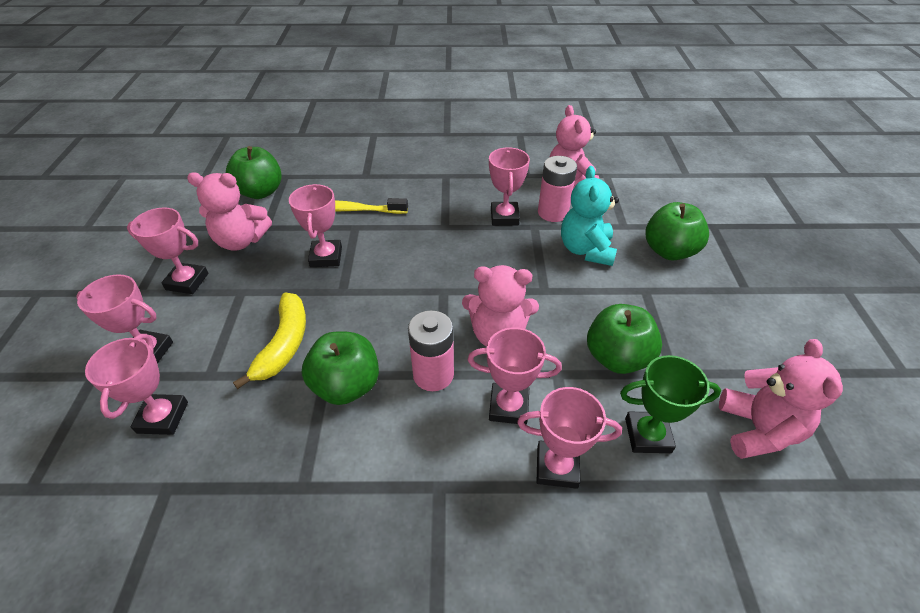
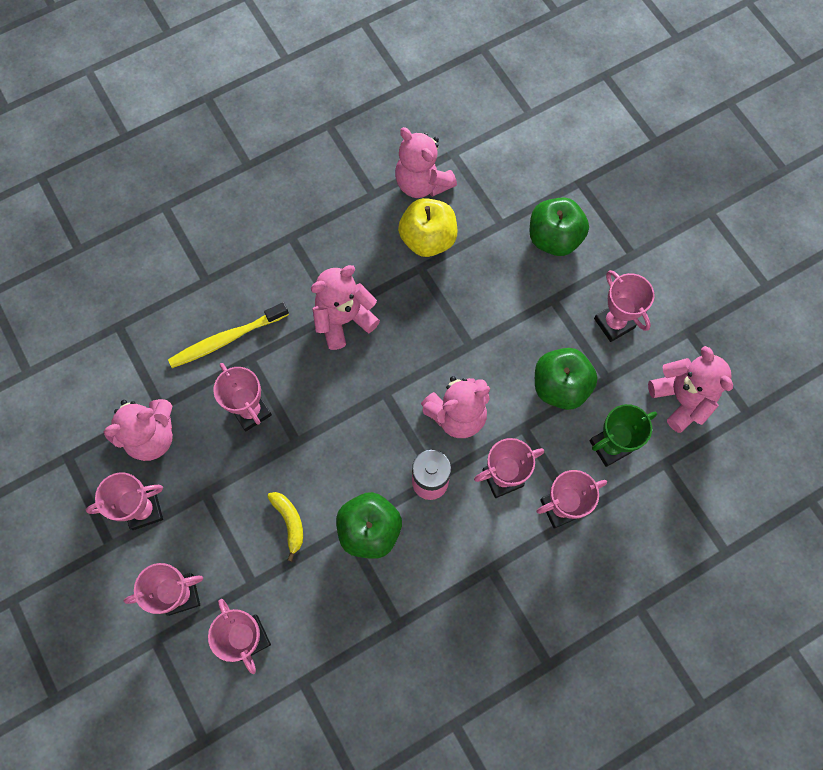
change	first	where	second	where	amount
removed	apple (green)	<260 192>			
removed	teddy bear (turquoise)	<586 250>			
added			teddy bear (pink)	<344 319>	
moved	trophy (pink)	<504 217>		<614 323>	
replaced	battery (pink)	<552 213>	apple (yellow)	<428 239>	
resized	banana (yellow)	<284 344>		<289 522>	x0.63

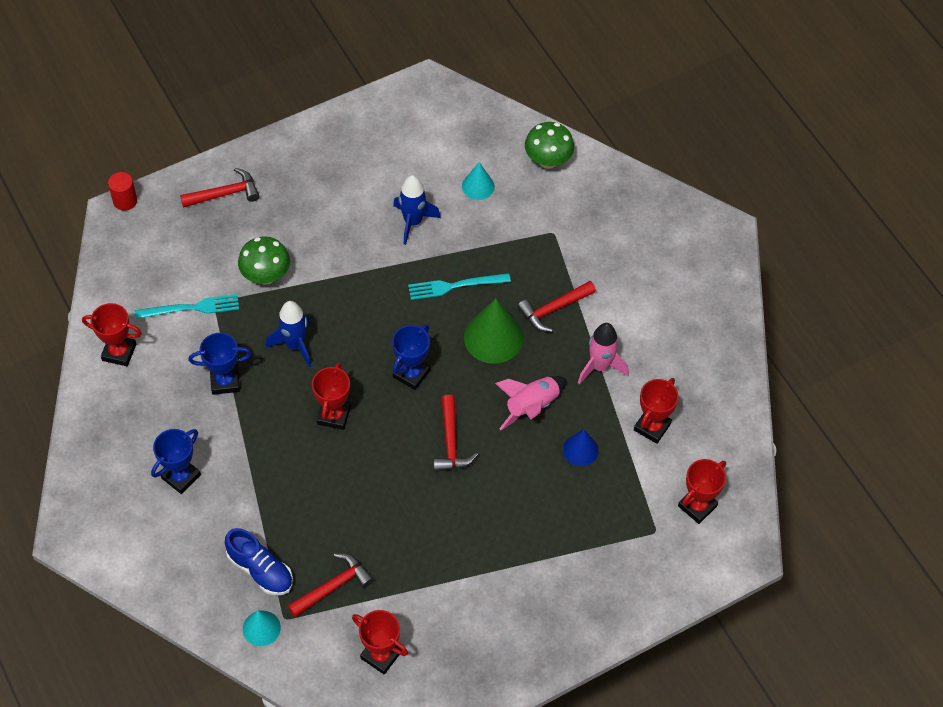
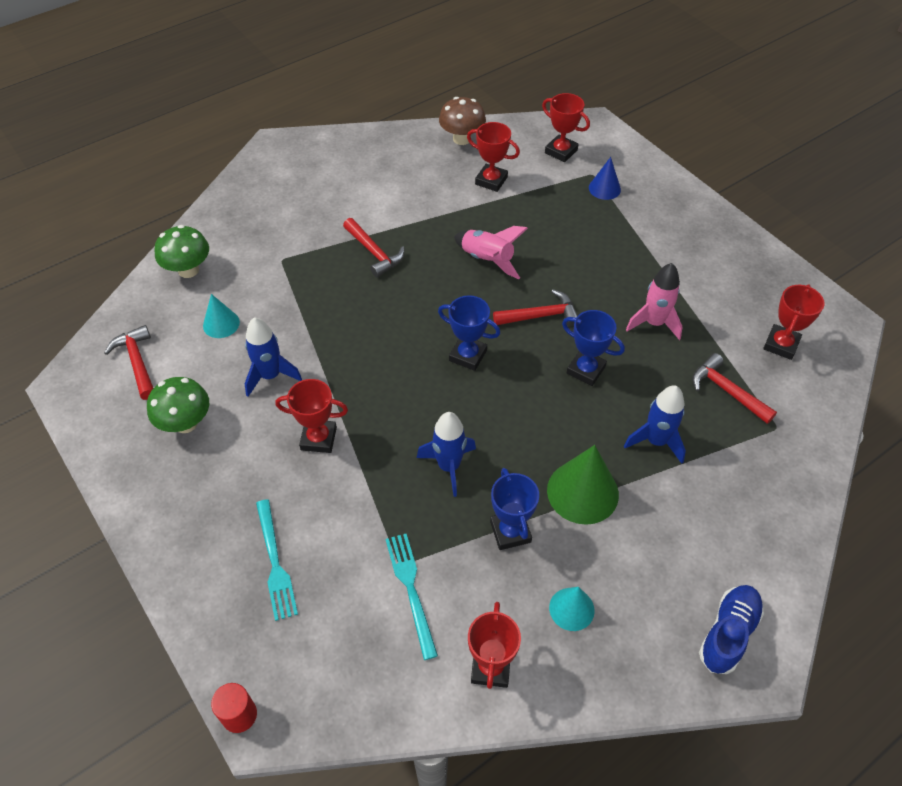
change	first	where	second	where	amount
added			mushroom (brown)	<462 139>	
added			rocket (blue)	<656 441>	
moved	trophy (blue)	<181 476>		<586 370>	
moved	hammer (red)	<225 194>		<137 362>	
moved	shoe (blue)	<260 570>		<728 633>	
moved	mushroom (green)	<266 276>		<186 423>	
moved	cone (turquoise)	<261 628>		<571 609>	
moved	trophy (red)	<334 415>		<318 438>	
moved	fork (turquoise)	<455 286>		<275 562>	
moved	cone (green)	<493 337>		<582 492>	
moved	cone (blue)	<580 450>		<604 188>	
moved	rocket (pink)	<600 366>		<654 323>	

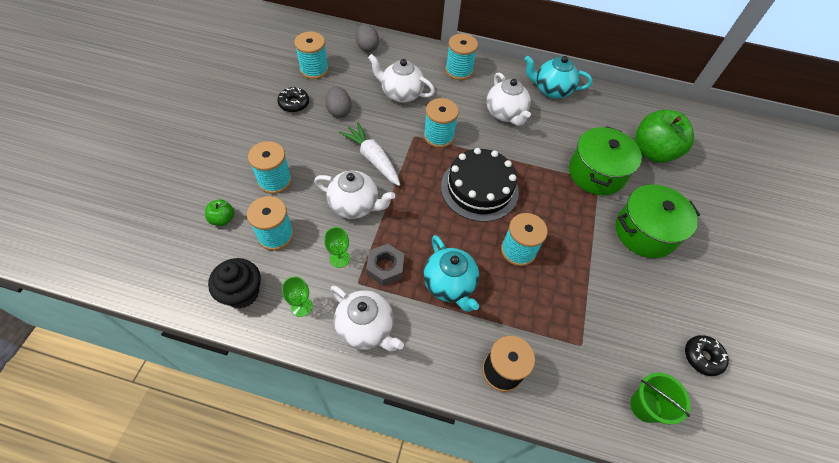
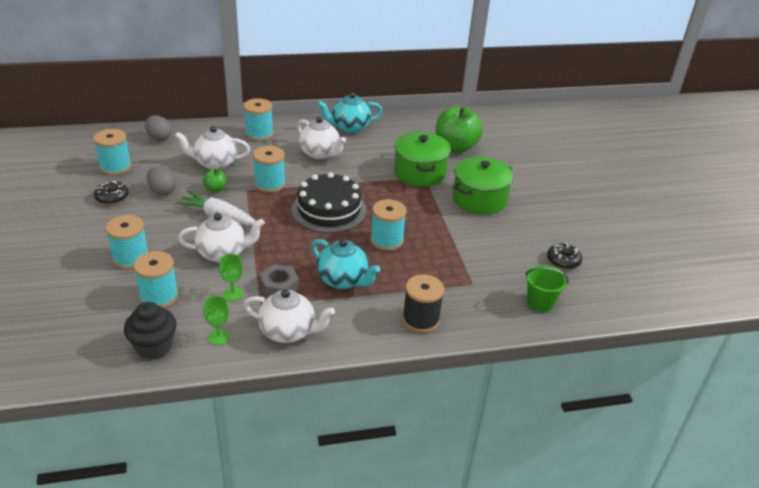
change	first	where	second	where	amount
moved	apple (green)	<222 219>		<215 189>	

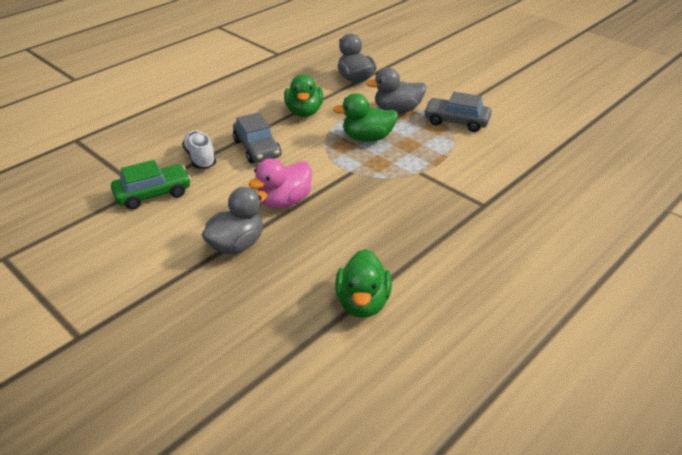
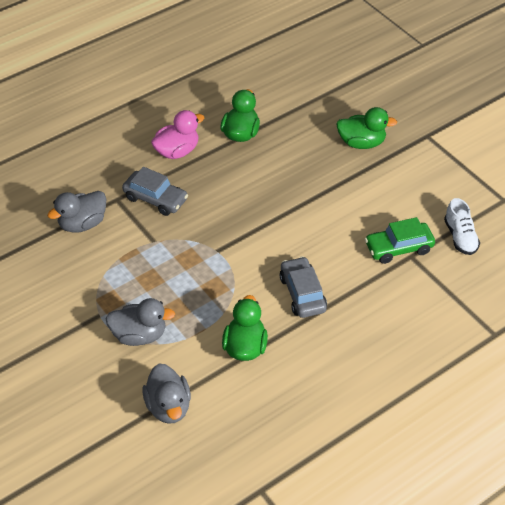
change	first	where	second	where	amount
moved	shoe (white)	<200 158>		<460 237>	
moved	duck (grey)	<237 245>		<82 224>	
moved	duck (pink)	<284 201>		<177 151>	
moved	duck (green)	<367 138>		<361 143>	
moved	car (grey)	<456 121>		<155 199>	

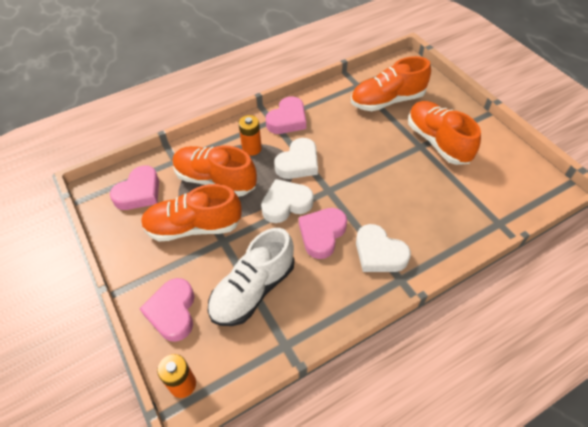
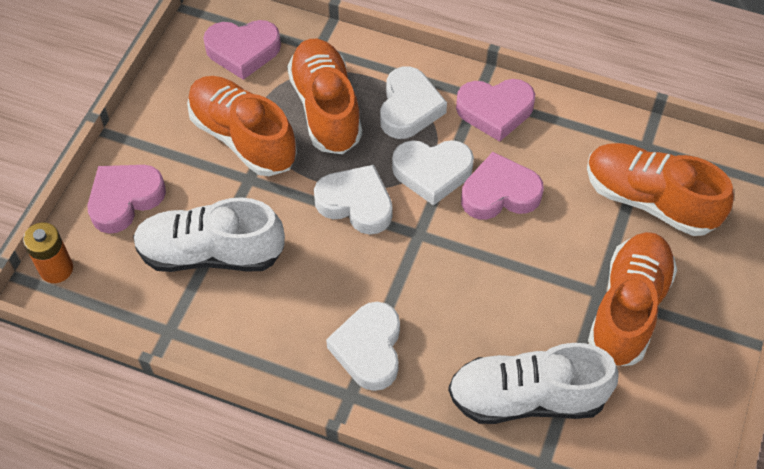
change	first	where	second	where	amount
added			shoe (white)	<527 398>	
moved	heart (pink)	<322 234>		<499 193>	
replaced	battery (orange)	<252 148>	heart (white)	<409 108>	

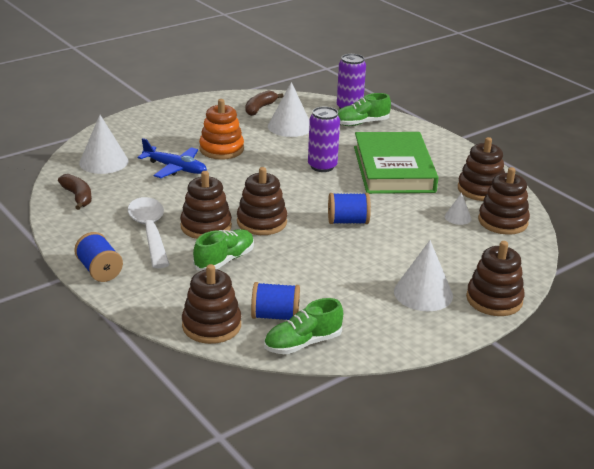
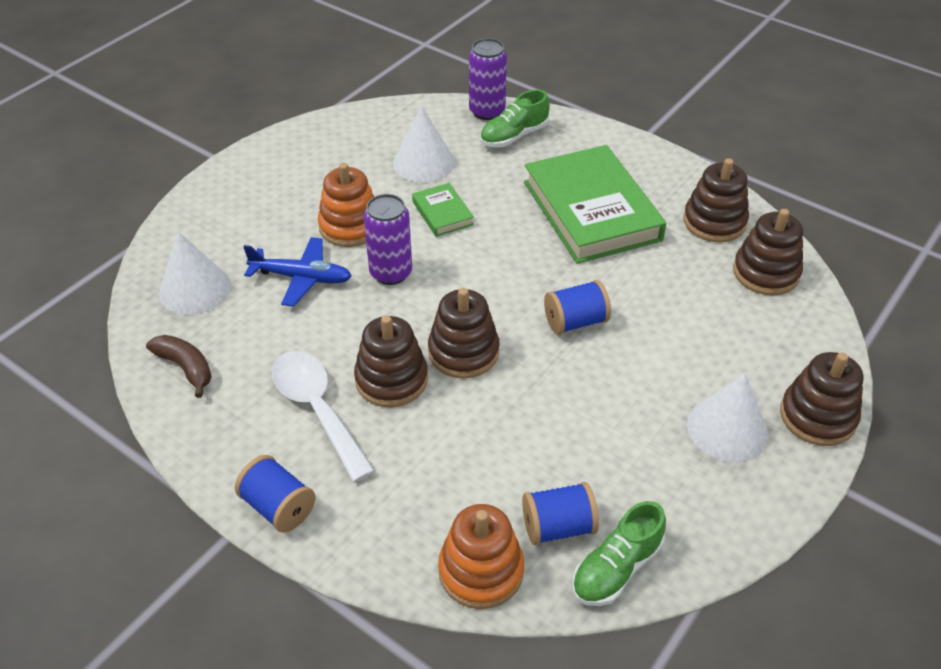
change	first	where	second	where	amount
removed	shoe (green)	<224 260>			
removed	banana (brown)	<260 108>			
removed	cone (white)	<458 217>			
added			book (green)	<442 213>	
moved	can (purple)	<322 166>		<391 273>	
recoloured	stacking toy (brown)	<211 325>	stacking toy (orange)	<481 571>	

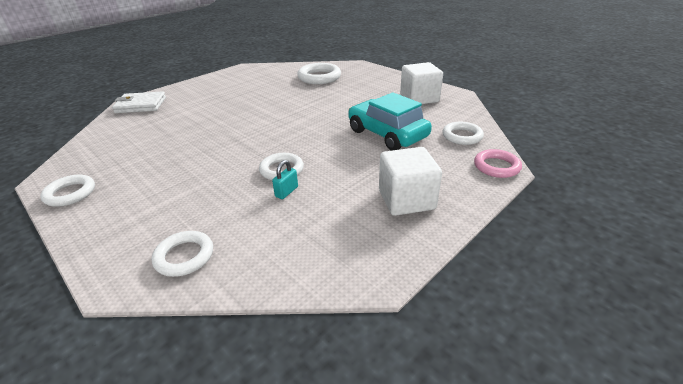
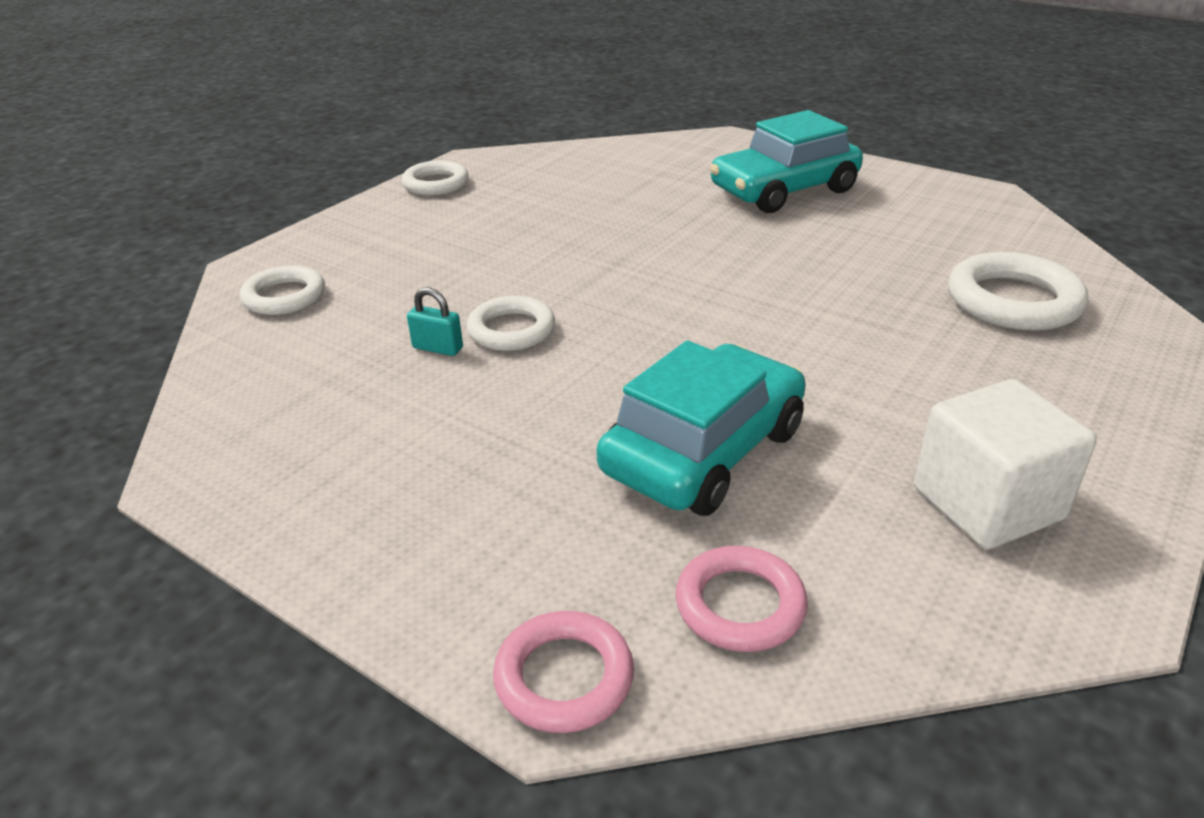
change	first	where	second	where	amount
removed	wallet (white)	<141 105>			
removed	cube (white)	<406 199>			
added			car (turquoise)	<784 190>	
recoloured	ring (white)	<462 136>	ring (pink)	<740 605>	

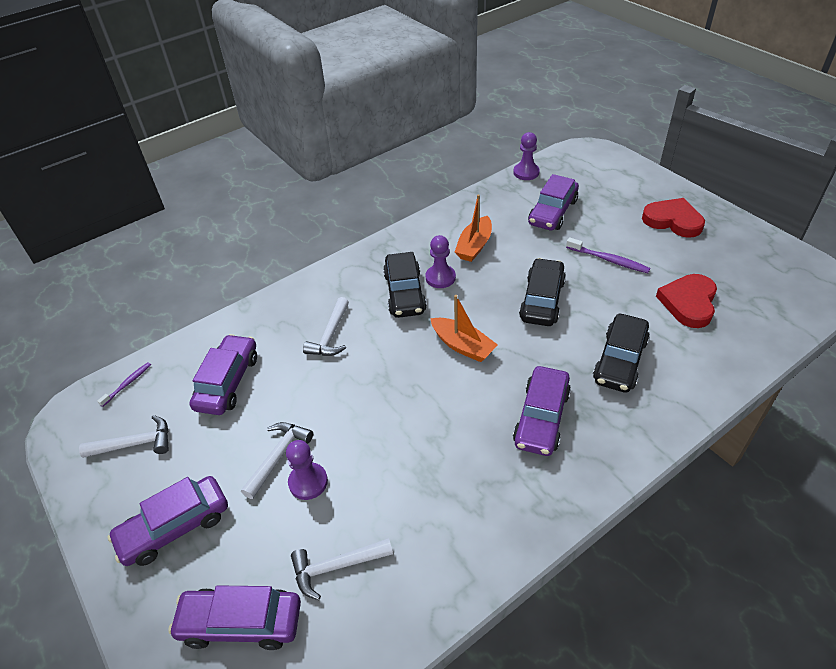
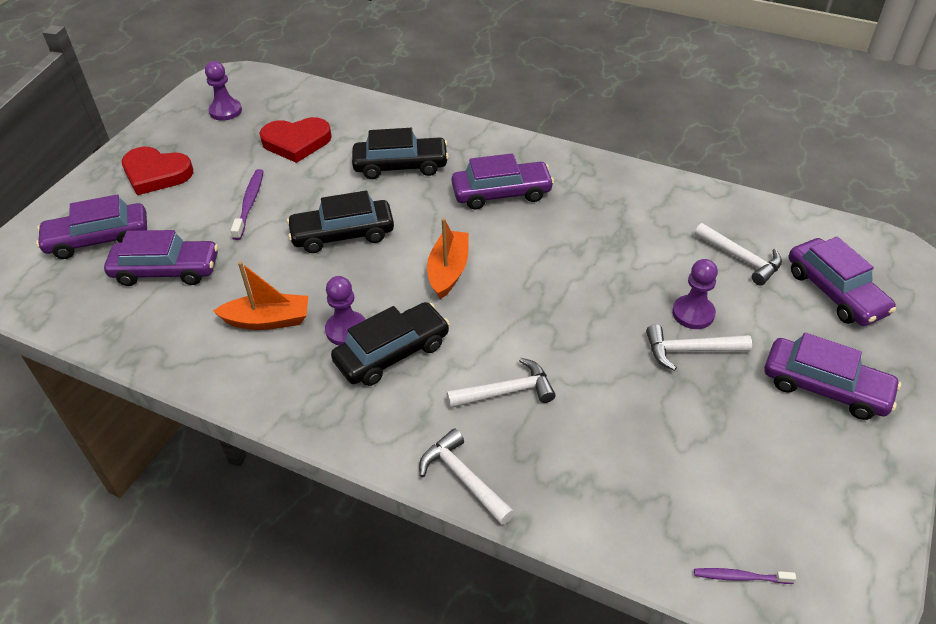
change	first	where	second	where	amount
moved	hammer (white)	<135 444>		<463 478>	
moved	car (purple)	<228 382>		<98 239>	
moved	pawn (purple)	<526 172>		<225 111>	
turned	heart (red)	<673 221>		<156 174>	75 degrees counterclockwise

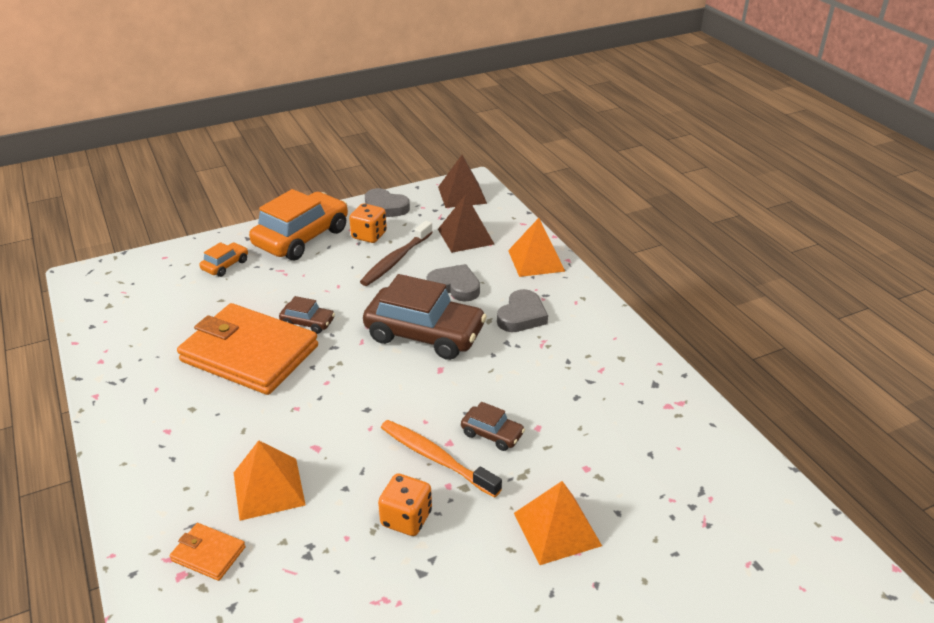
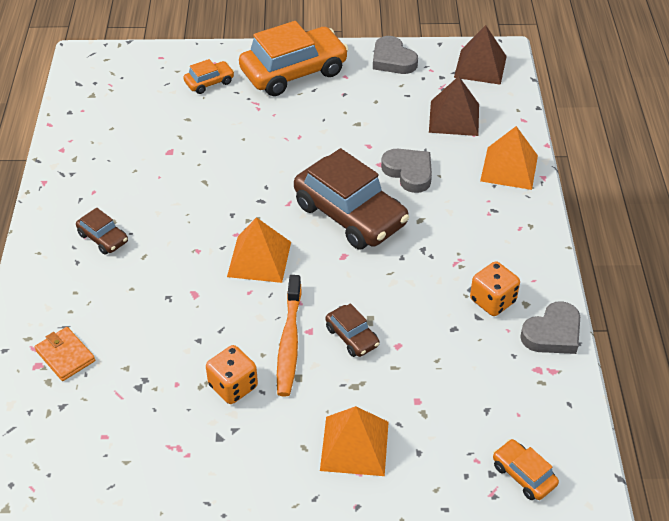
change	first	where	second	where	amount
removed	wallet (orange)	<250 353>			
removed	toothbrush (brown)	<396 260>			
added			car (orange)	<523 475>	
moved	pyramid (orange)	<268 488>		<259 259>	
moved	car (brown)	<308 323>		<103 238>	
moved	dice (orange)	<369 235>		<492 301>	
moved	heart (grey)	<521 316>		<552 333>	
turned	toothbrush (orange)	<436 458>		<289 342>	150 degrees counterclockwise

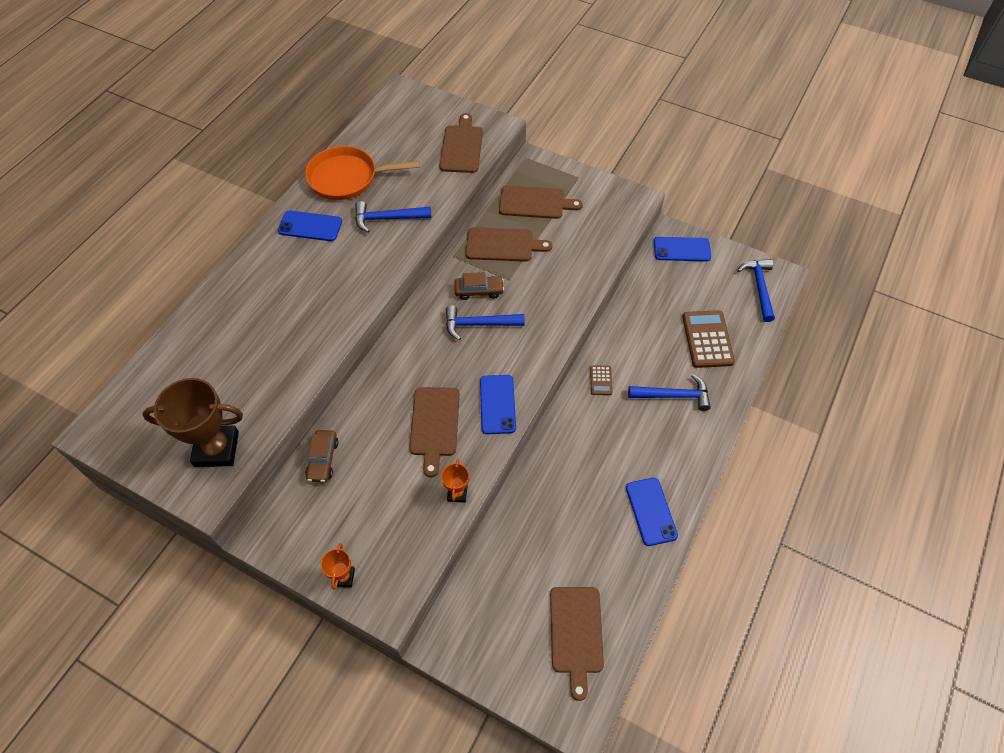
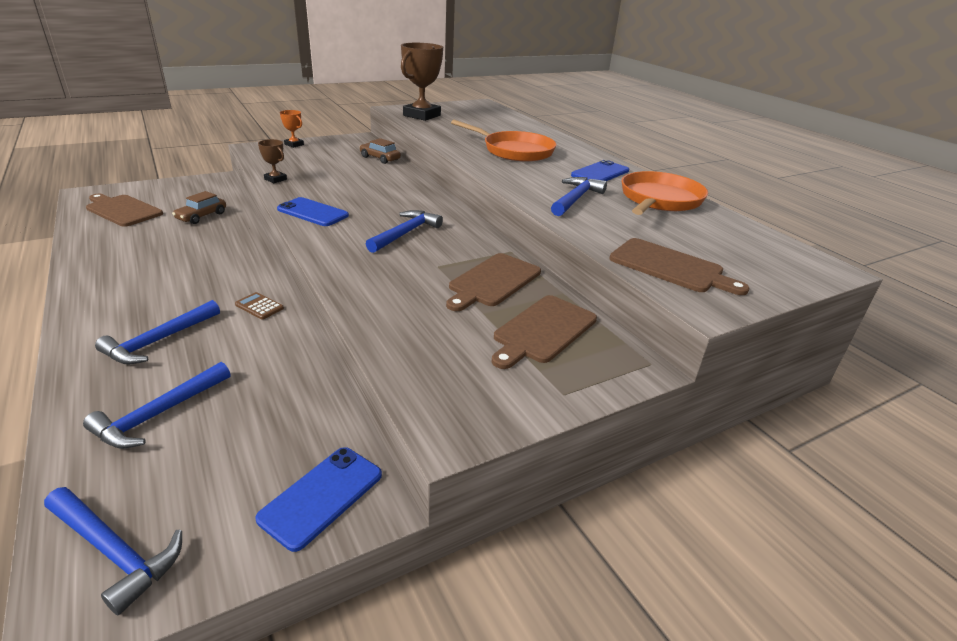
change	first	where	second	where	amount
removed	cutting board (brown)	<434 425>			
removed	phone (blue)	<651 511>			
added			pan (orange)	<515 151>	
moved	car (brown)	<479 291>		<202 216>	
replaced	calculator (brown)	<707 339>	hammer (blue)	<159 414>	
recoloured	trophy (orange)	<457 493>	trophy (brown)	<275 179>	

